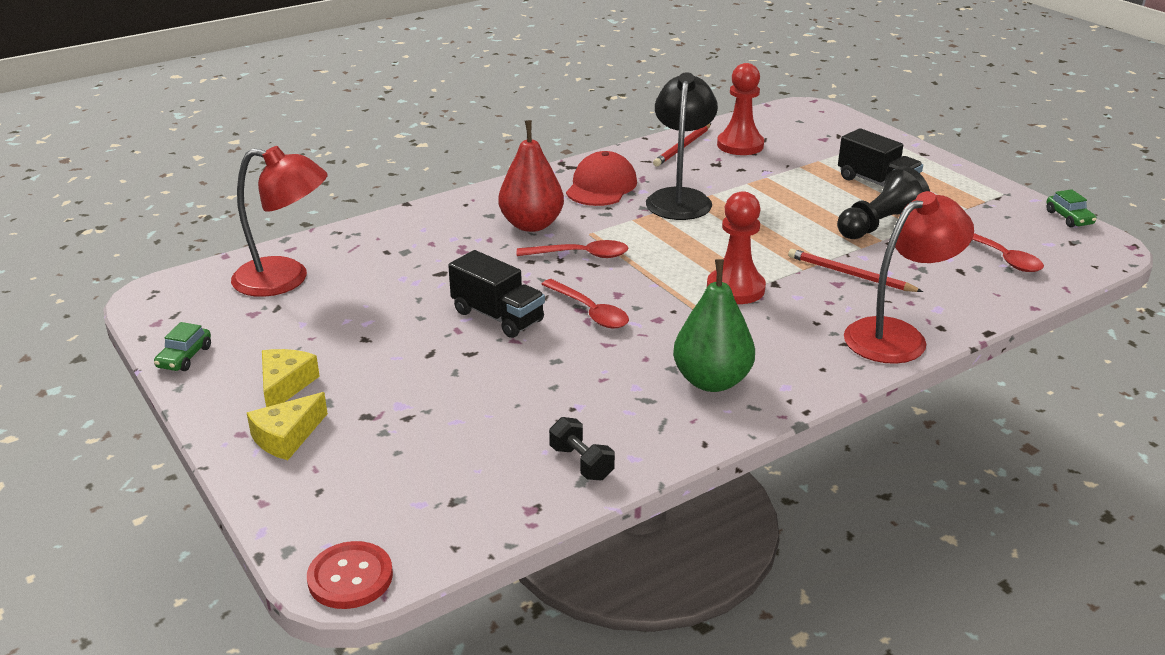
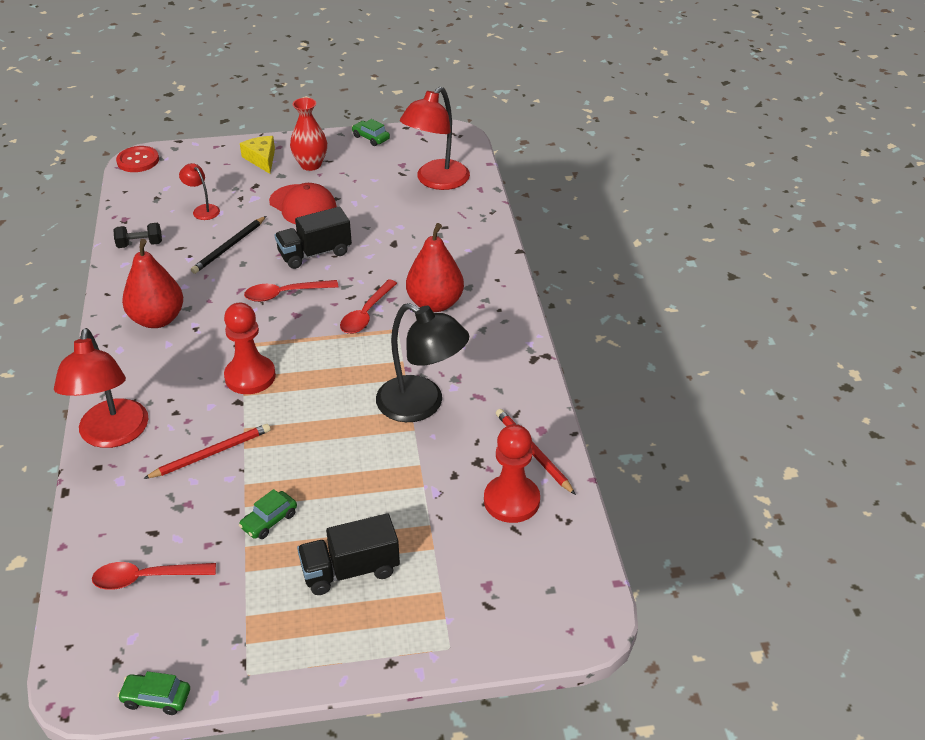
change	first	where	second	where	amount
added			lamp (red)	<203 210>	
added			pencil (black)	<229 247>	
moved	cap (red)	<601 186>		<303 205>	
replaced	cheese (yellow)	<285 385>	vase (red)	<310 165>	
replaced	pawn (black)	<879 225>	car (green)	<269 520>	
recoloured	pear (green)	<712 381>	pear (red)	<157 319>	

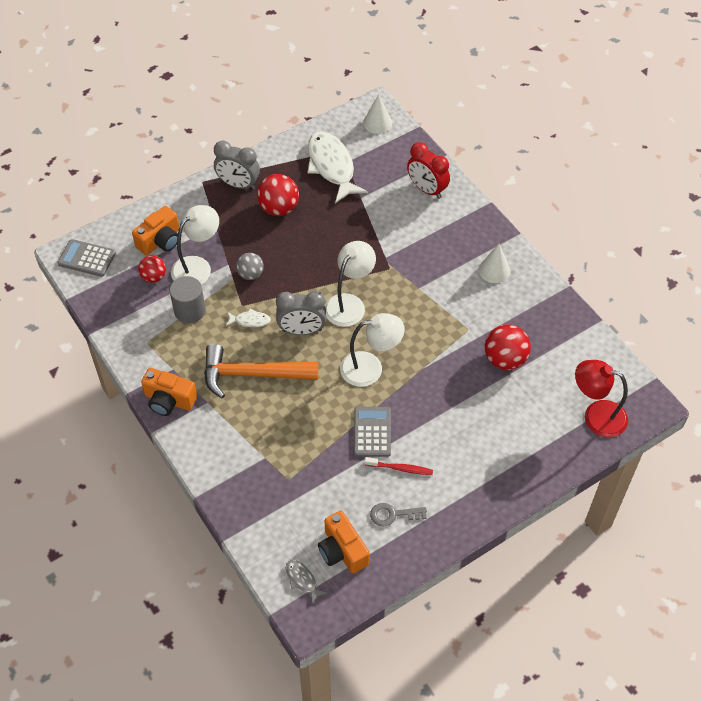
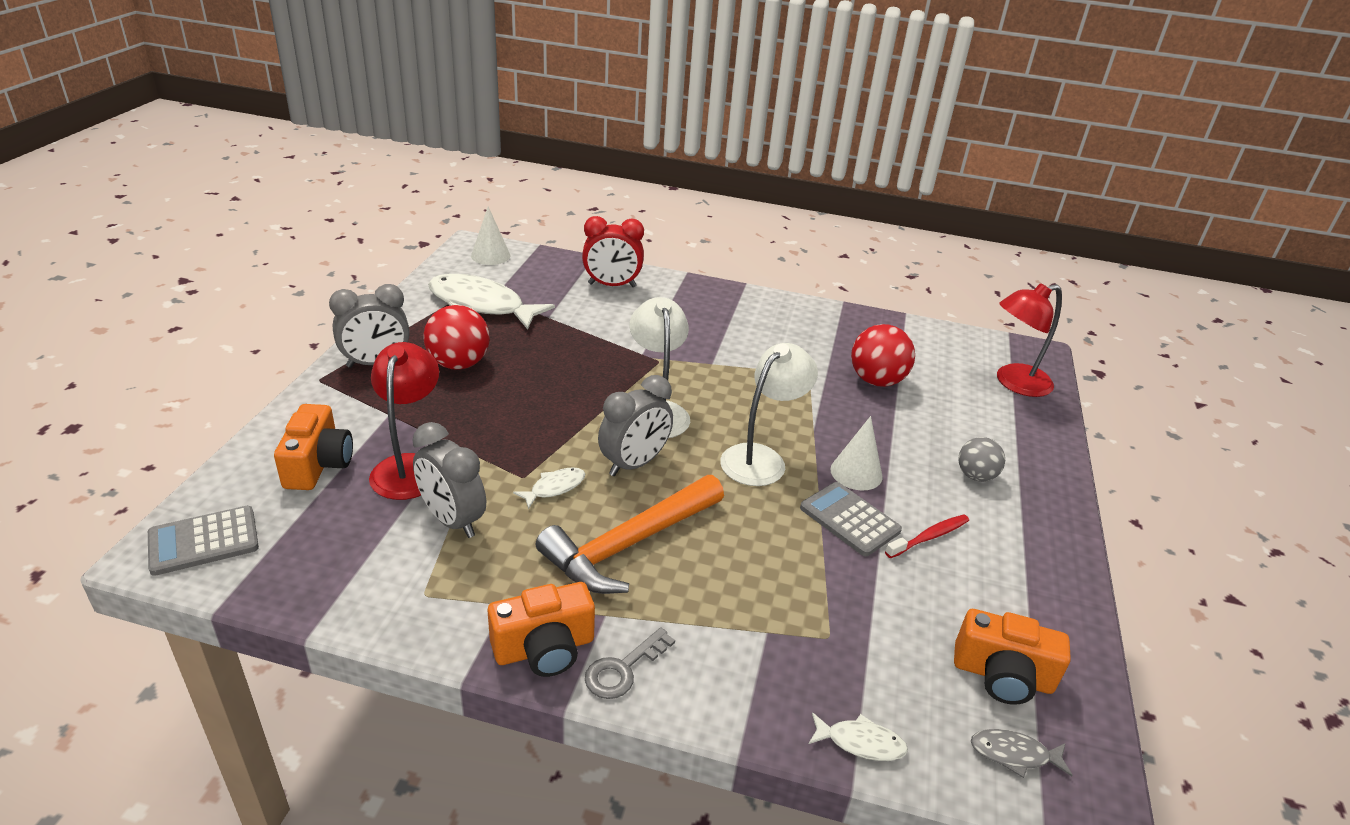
change	first	where	second	where	amount
removed	ball (red)	<153 277>			
added			fish (white)	<860 743>	
moved	ball (grey)	<250 274>		<975 476>	
moved	key (grey)	<393 514>		<623 669>	
moved	cone (white)	<494 270>		<856 473>	
replaced	cylinder (grey)	<189 310>	clock (grey)	<452 520>	
recoloured	lamp (white)	<197 266>	lamp (red)	<409 467>	

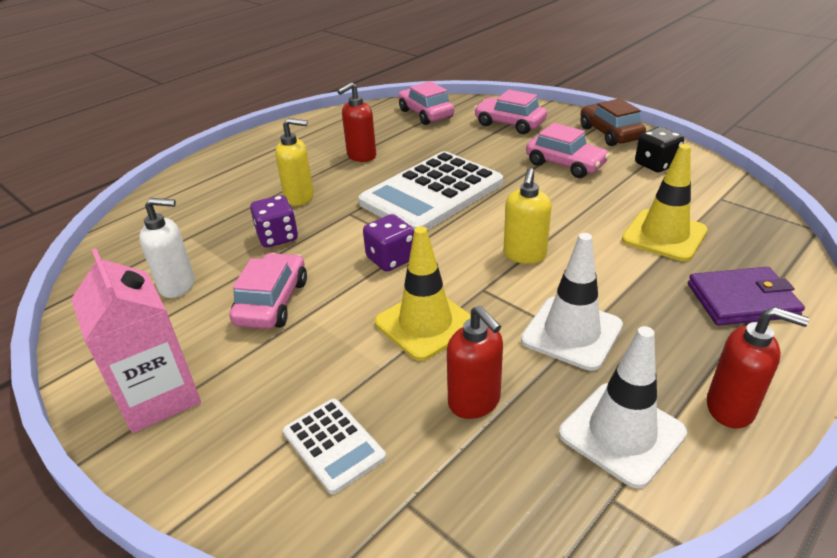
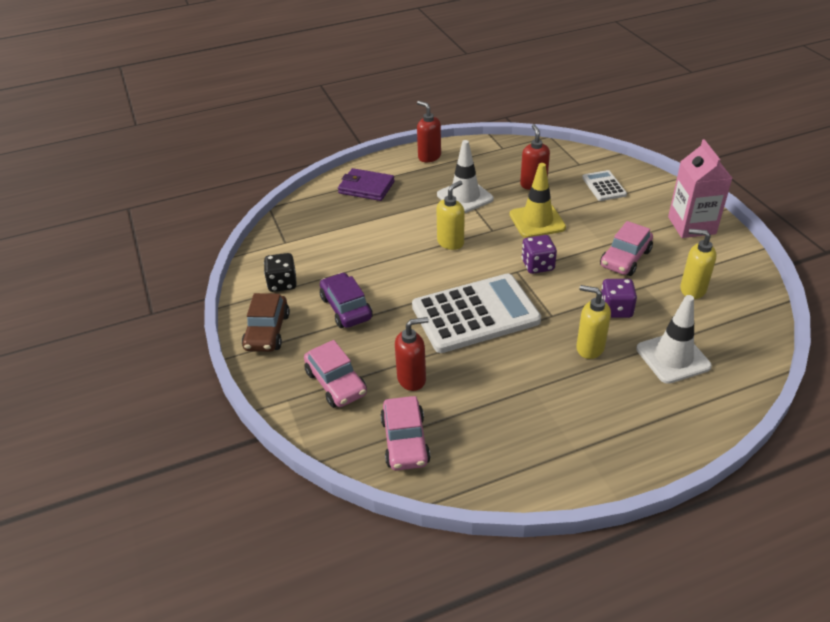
change	first	where	second	where	amount
removed	traffic cone (yellow)	<664 235>			
moved	soap dispenser (red)	<361 156>		<412 379>	
moved	traffic cone (white)	<621 433>		<673 357>	
recoloured	soap dispenser (white)	<178 285>	soap dispenser (yellow)	<692 289>	
recoloured	car (pink)	<565 164>	car (purple)	<346 308>	

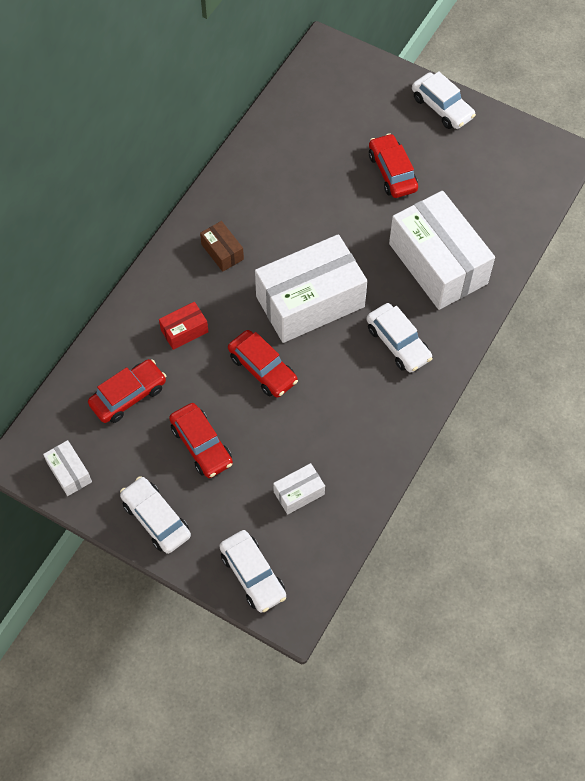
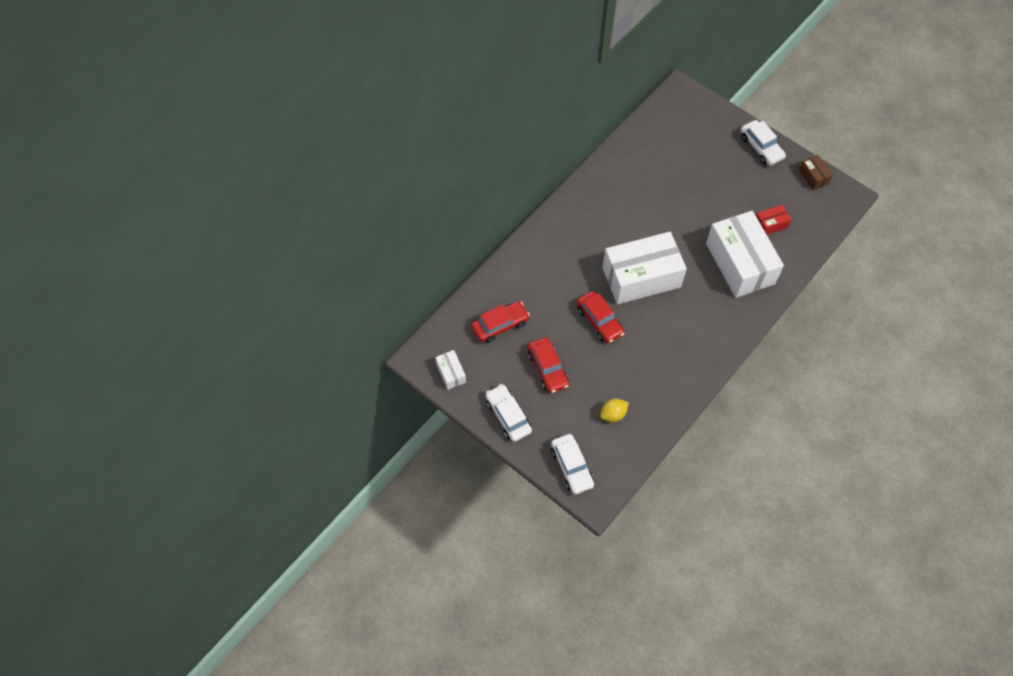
change	first	where	second	where	amount
removed	car (white)	<398 343>			
removed	car (red)	<392 172>			
moved	box (red)	<184 331>		<770 224>	
moved	box (brown)	<222 252>		<813 177>	
replaced	box (white)	<299 493>	lemon (yellow)	<613 414>	

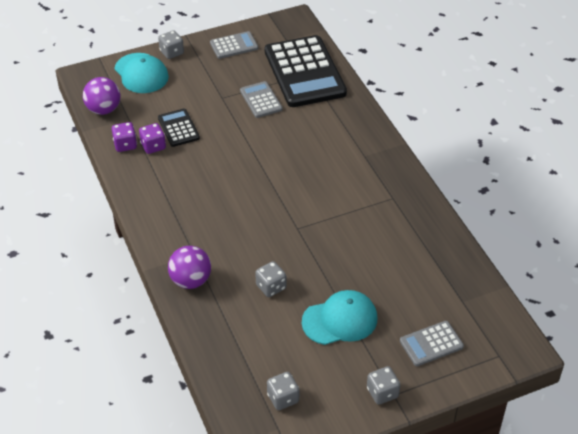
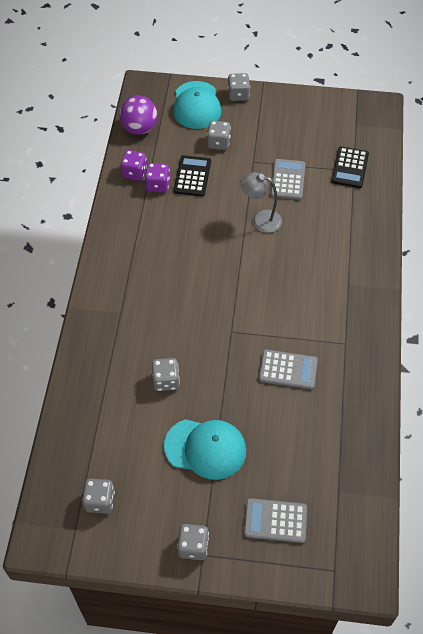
change	first	where	second	where	amount
removed	ball (purple)	<190 280>			
added			dice (grey)	<218 143>	
added			lamp (grey)	<260 220>	
moved	calculator (grey)	<234 46>		<288 370>	
resized	calculator (black)	<304 72>		<350 168>	x0.48

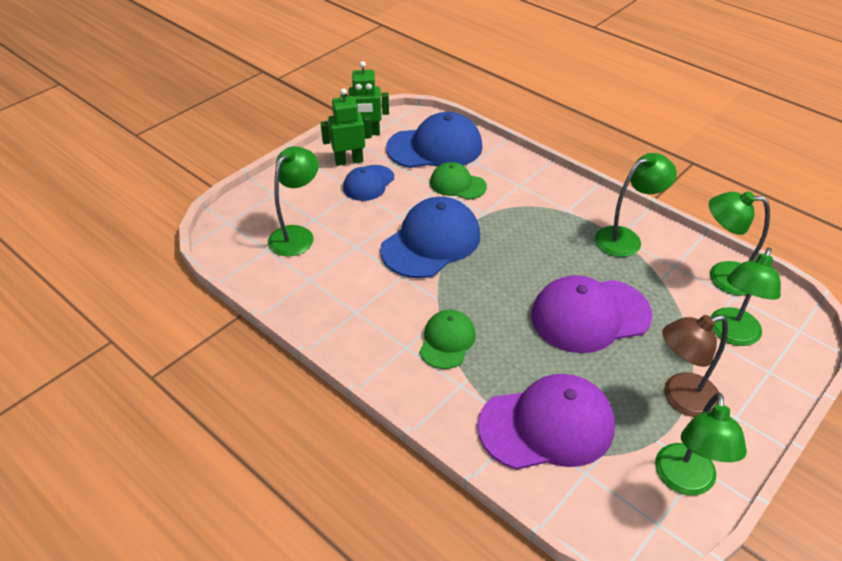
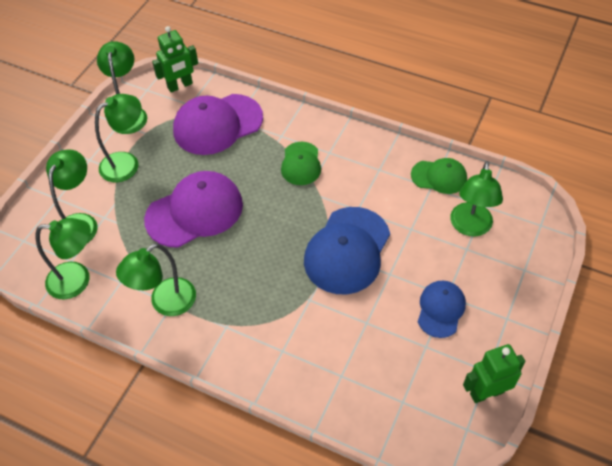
change	first	where	second	where	amount
removed	cap (blue)	<435 147>			
moved	robot (green)	<349 161>		<180 86>	
moved	cap (green)	<457 184>		<439 177>	
recoloured	lamp (brown)	<680 398>	lamp (green)	<127 163>	

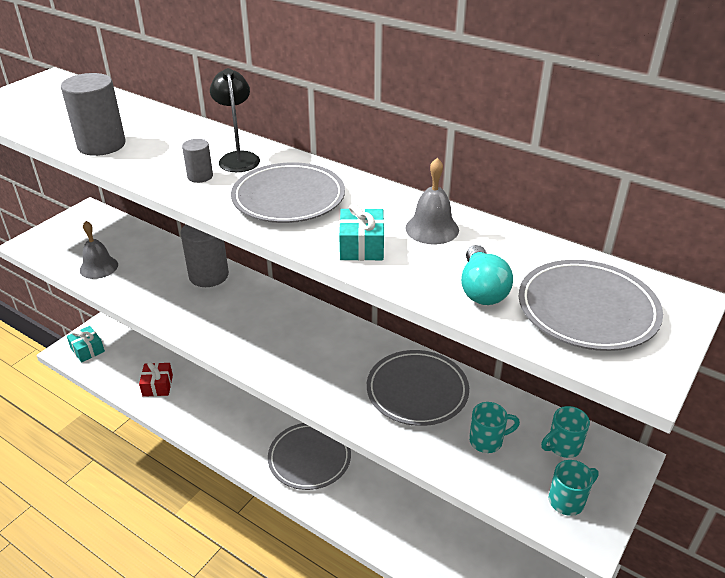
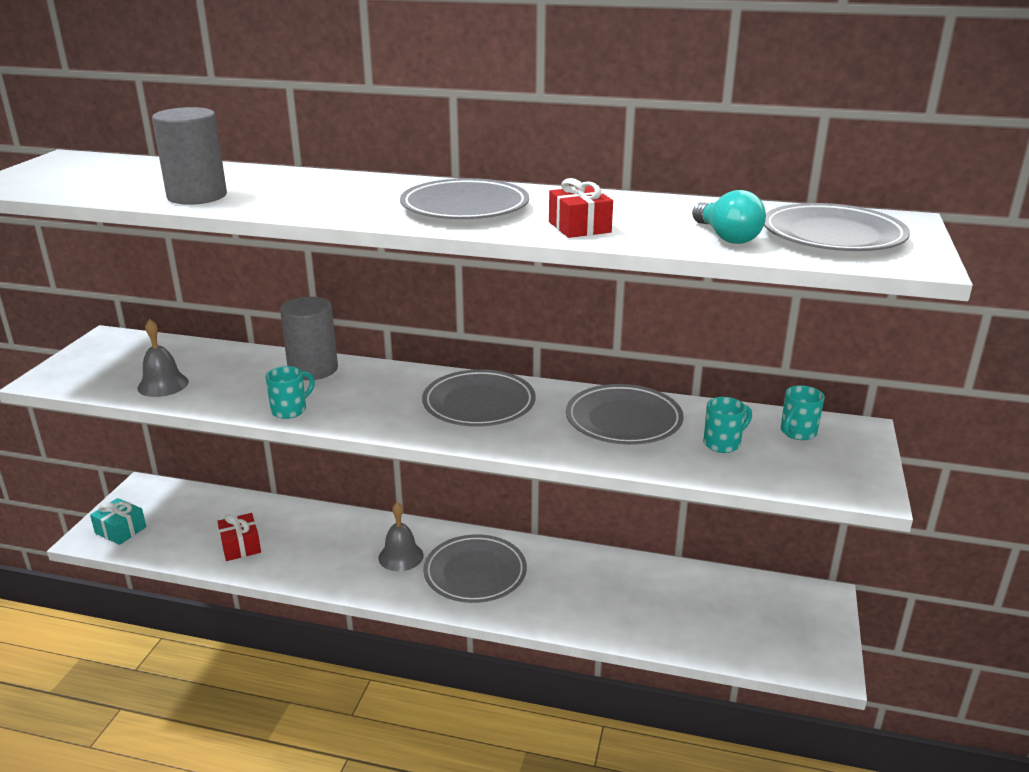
change	first	where	second	where	amount
removed	cylinder (grey)	<200 176>			
removed	lamp (black)	<238 158>			
added			plate (grey)	<479 404>	
moved	bell (grey)	<432 229>		<401 556>	
moved	mug (turquoise)	<567 500>		<290 410>	
recoloured	gift (turquoise)	<361 246>	gift (red)	<579 227>	

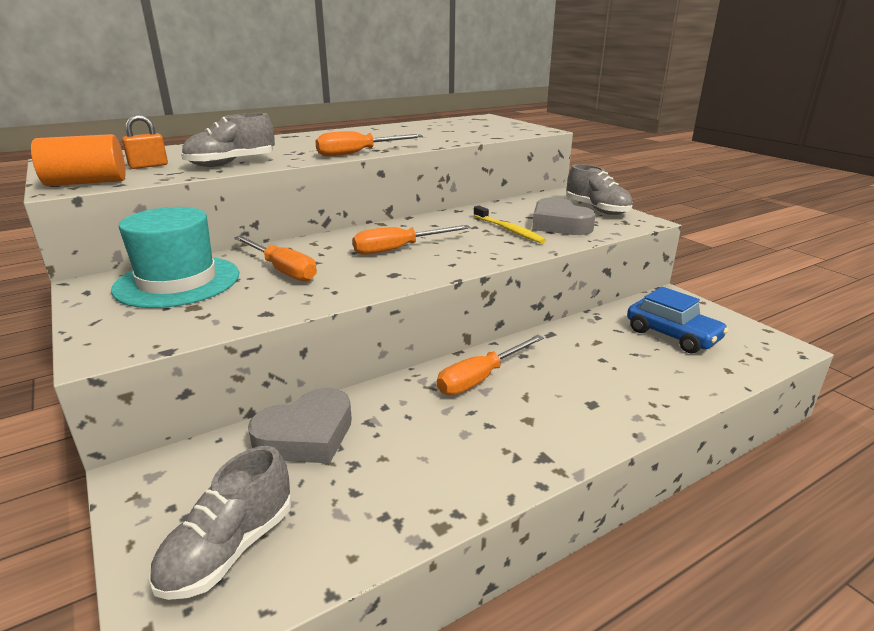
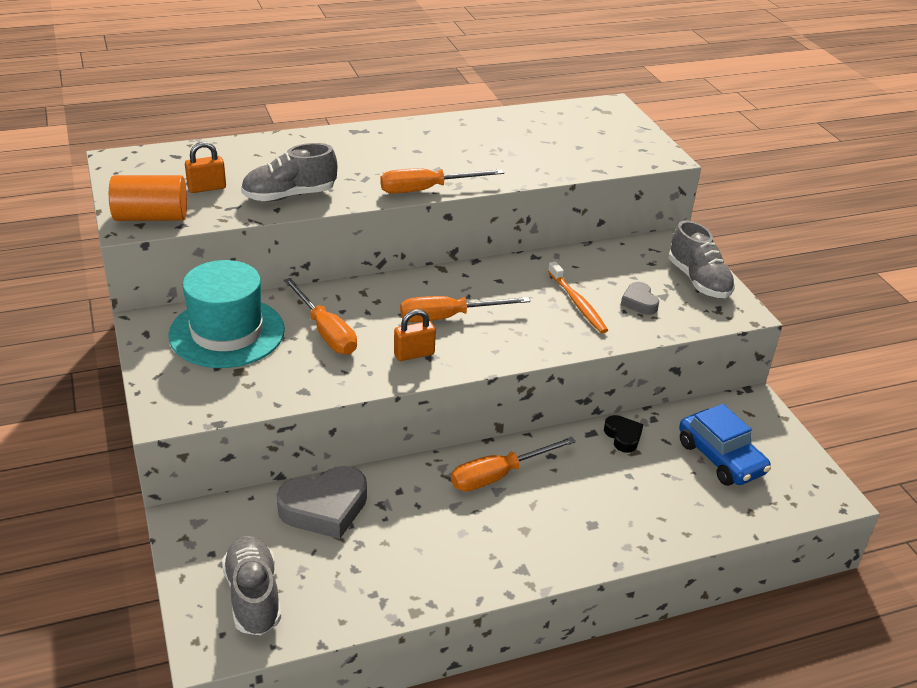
change	first	where	second	where	amount
added			padlock (orange)	<414 354>	
added			heart (black)	<623 436>	
recoloured	toothbrush (yellow)	<509 230>	toothbrush (orange)	<577 303>	
turned	shoe (grey)	<229 549>		<253 596>	120 degrees clockwise
resized	heart (grey)	<559 224>		<639 302>	x0.54

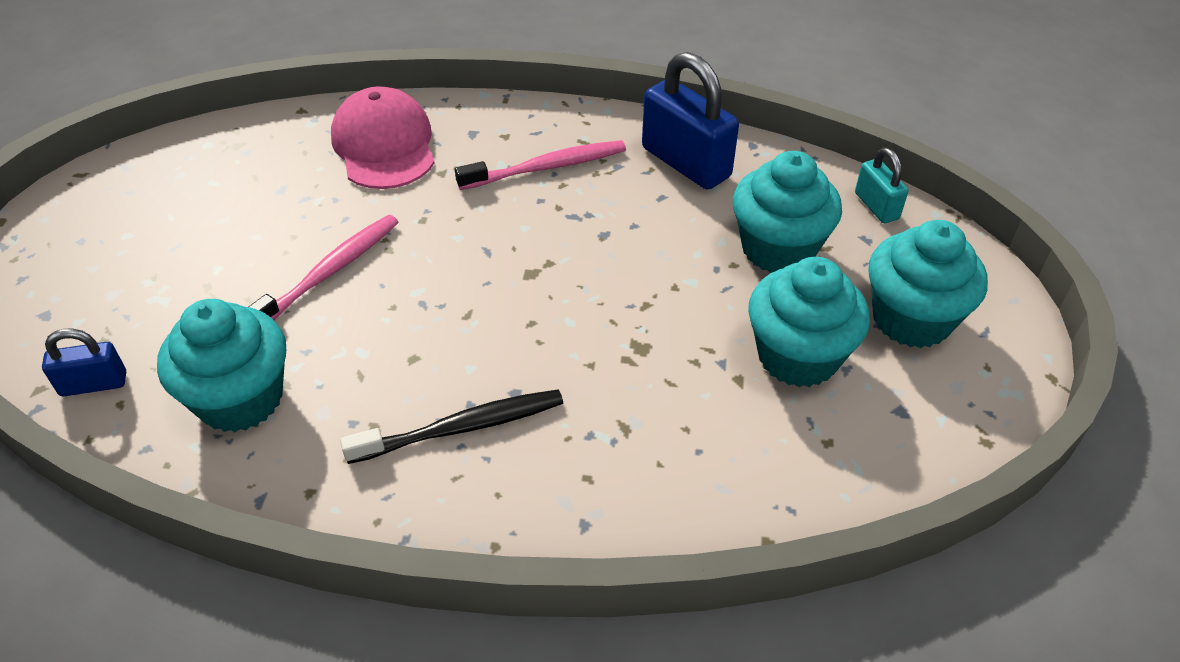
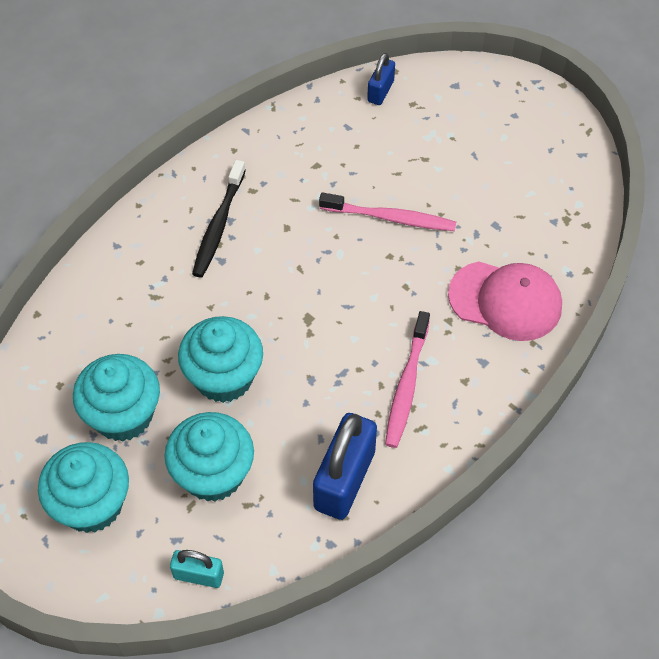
change	first	where	second	where	amount
moved	cupcake (turquoise)	<240 399>		<224 377>	
turned	toothbrush (pink)	<329 272>		<390 218>	60 degrees counterclockwise
turned	padlock (blue)	<685 162>		<344 480>	60 degrees counterclockwise

